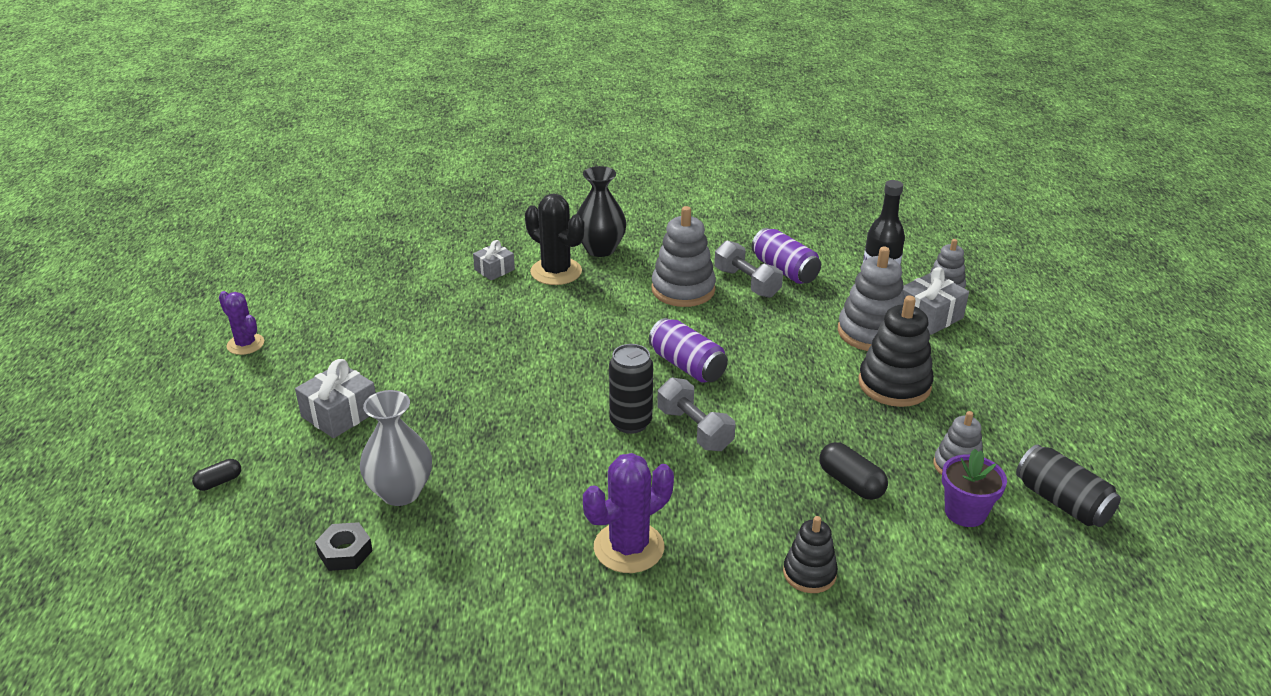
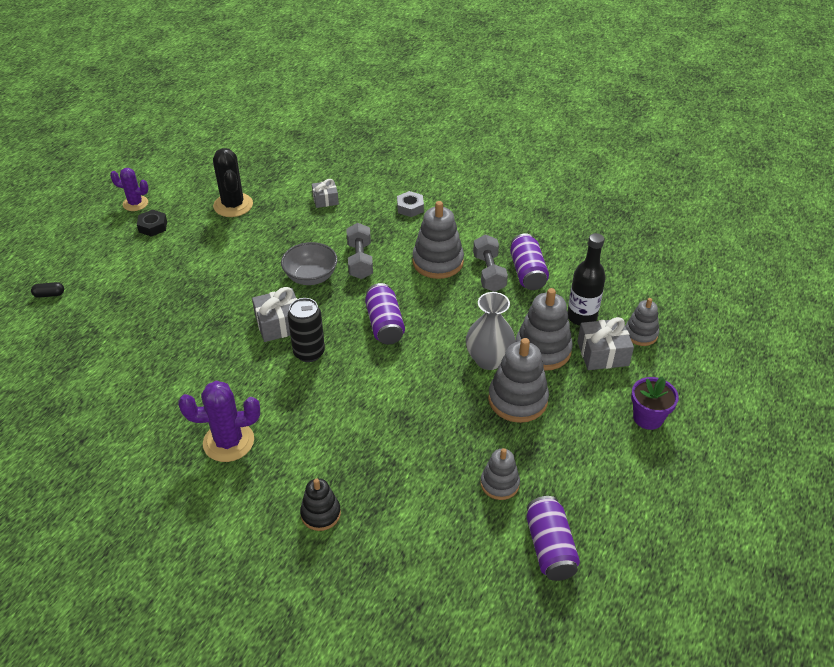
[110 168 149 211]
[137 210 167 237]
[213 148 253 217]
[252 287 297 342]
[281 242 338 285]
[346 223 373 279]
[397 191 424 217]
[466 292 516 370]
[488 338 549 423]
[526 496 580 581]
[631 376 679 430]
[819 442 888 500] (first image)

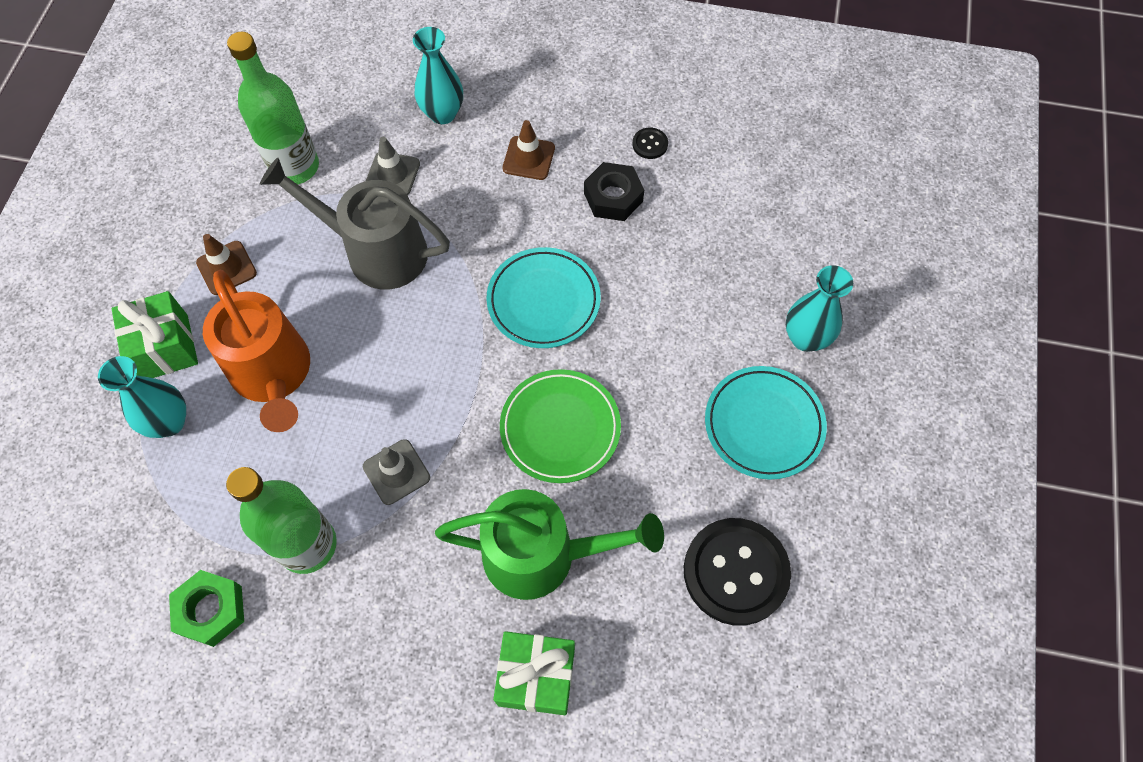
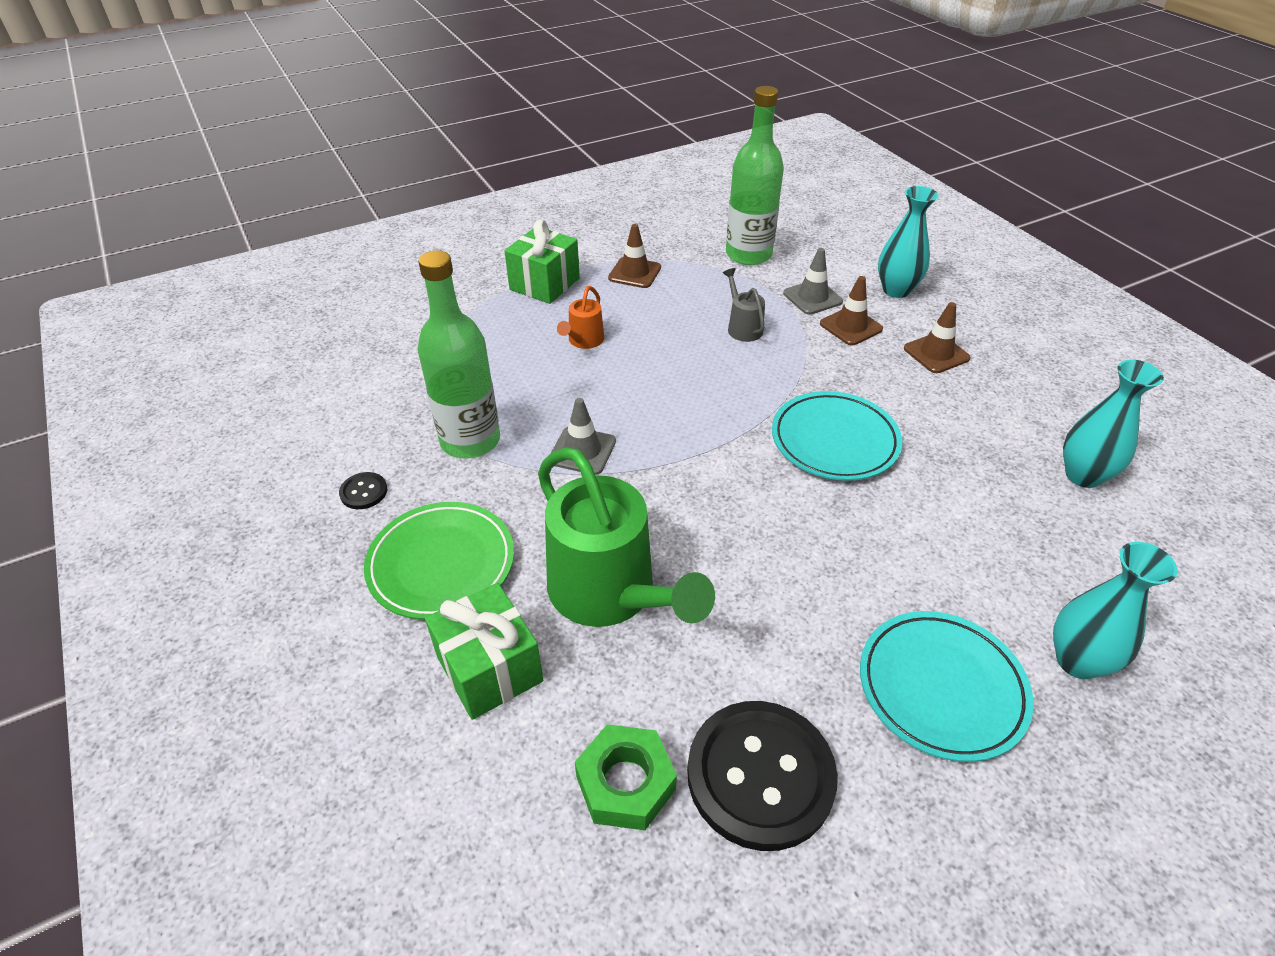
[339 472 387 509]
[364 502 514 620]
[557 286 604 349]
[575 724 677 830]
[723 268 765 342]
[820 276 883 345]
[1063 360 1164 488]
[584 162 644 221] (first image)

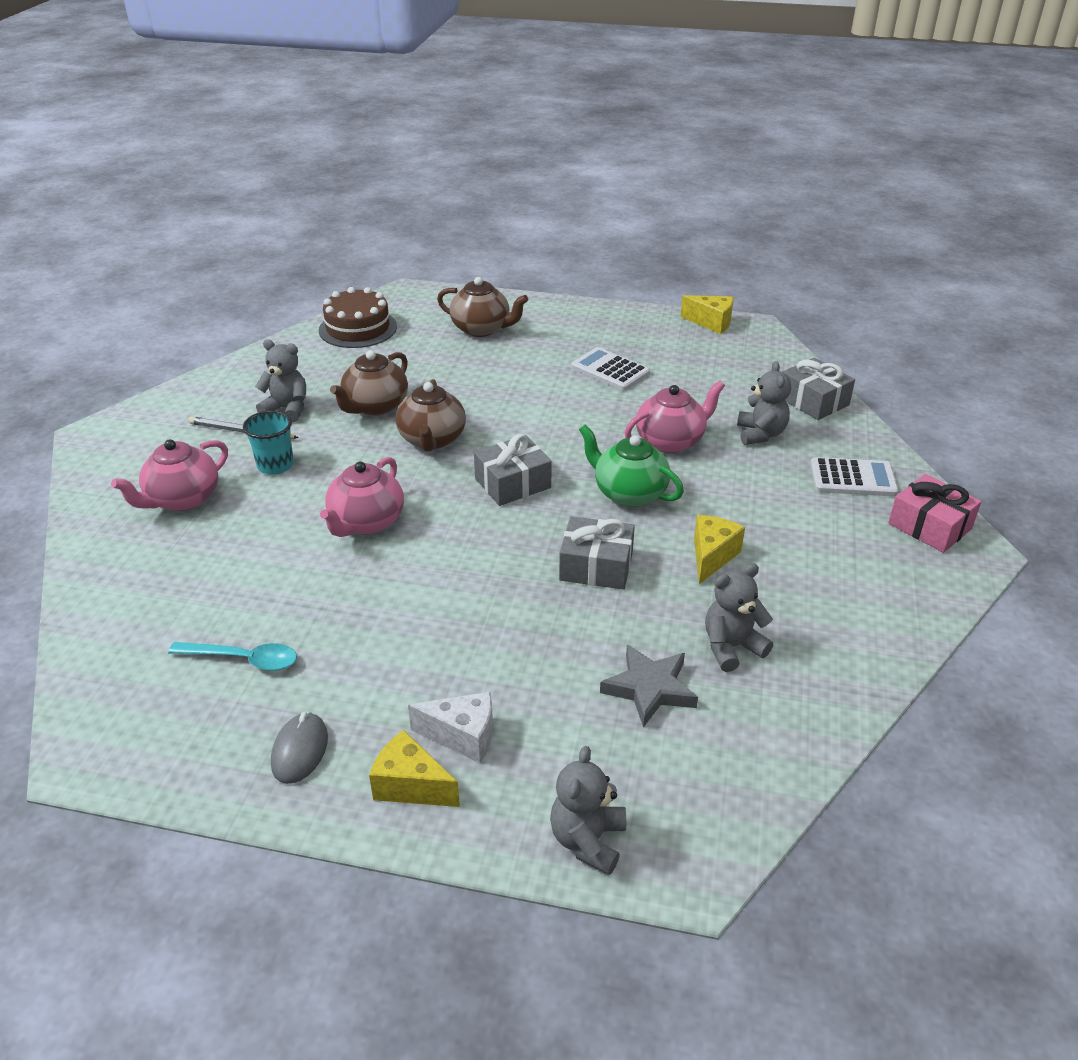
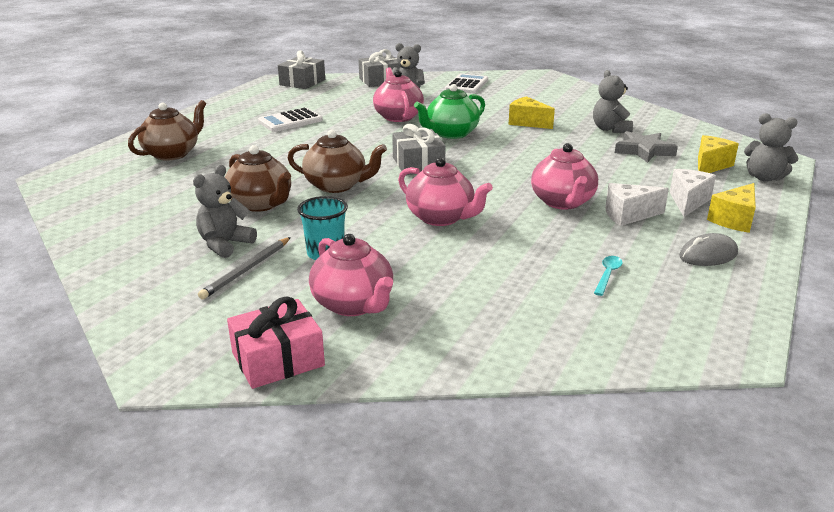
[227 296 325 389]
[278 50 325 89]
[531 143 598 210]
[594 256 623 296]
[605 183 669 226]
[679 233 738 266]
[698 135 739 173]
[319 287 397 348] (first image)

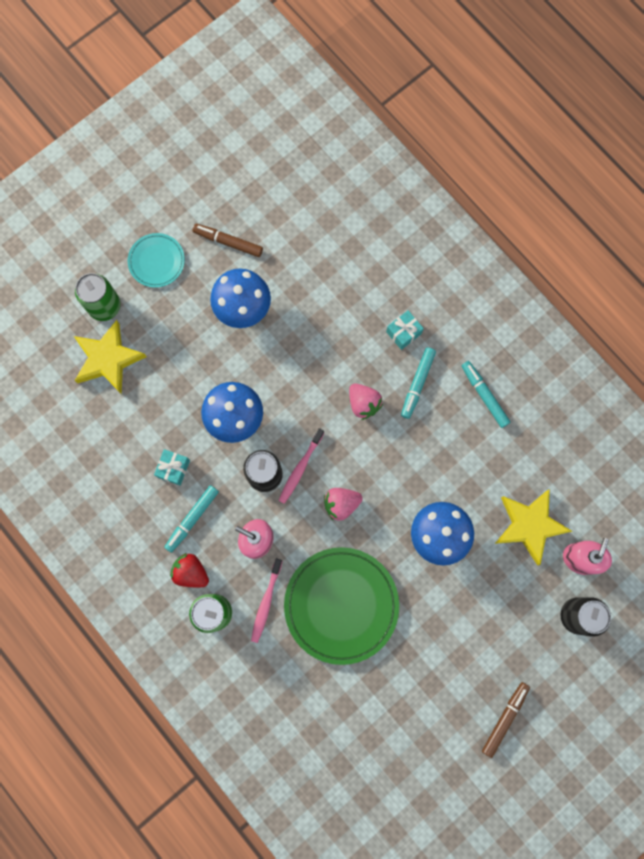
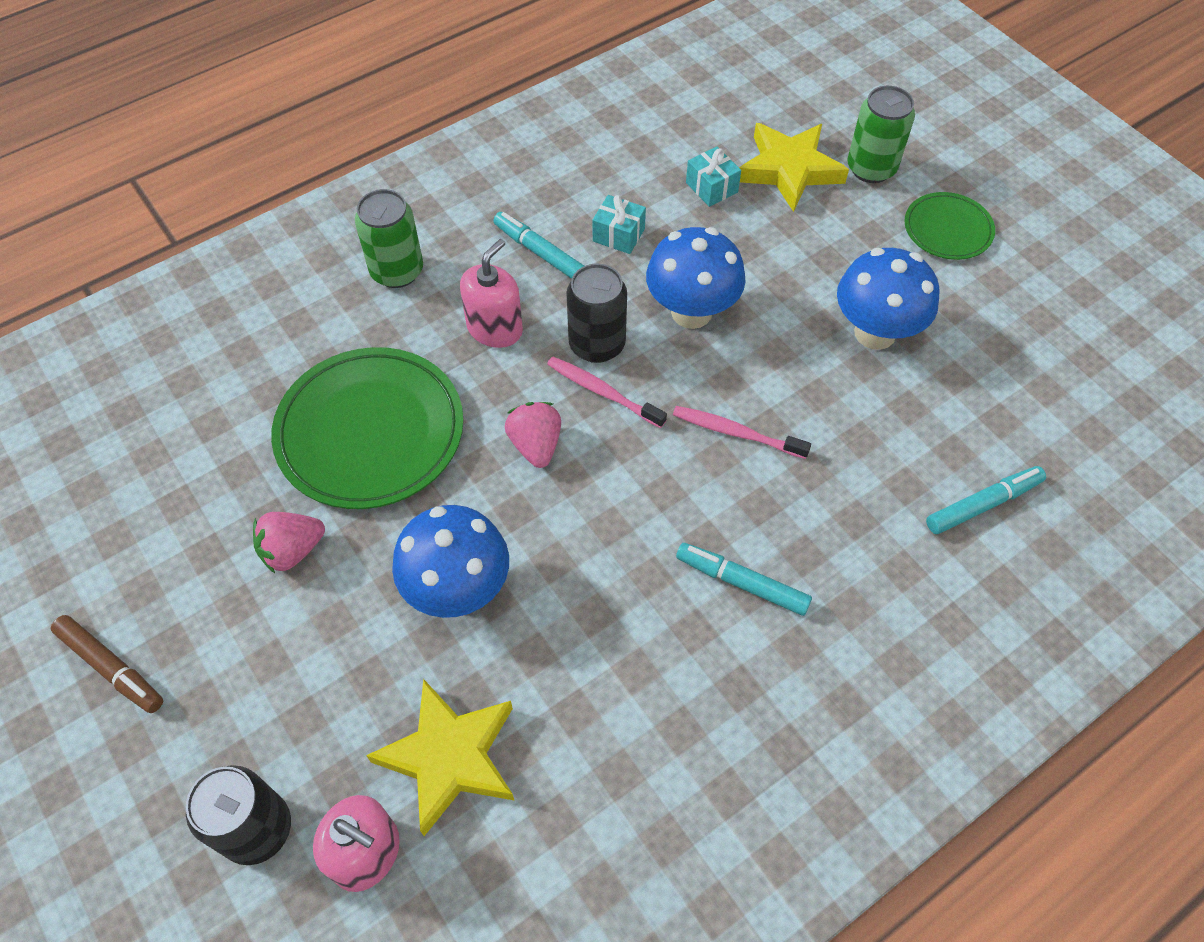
[253 512 325 573]
[673 406 811 459]
[686 146 741 207]
[904 192 995 260]
[926 466 1046 534]
[170 553 209 587] (first image)
[193 224 263 257] (first image)

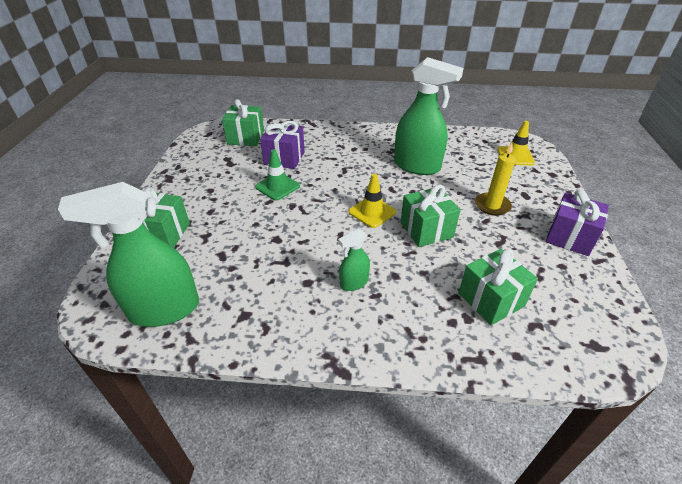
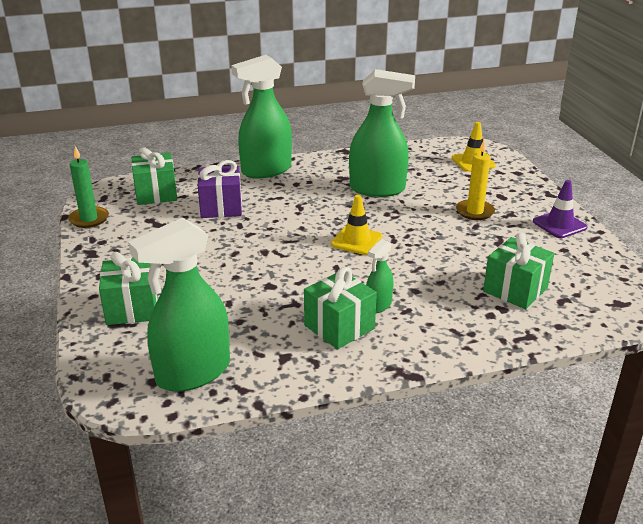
[68 146 109 228]
[231 55 292 179]
[304 267 377 349]
[533 180 588 238]
[255 149 300 201] (first image)

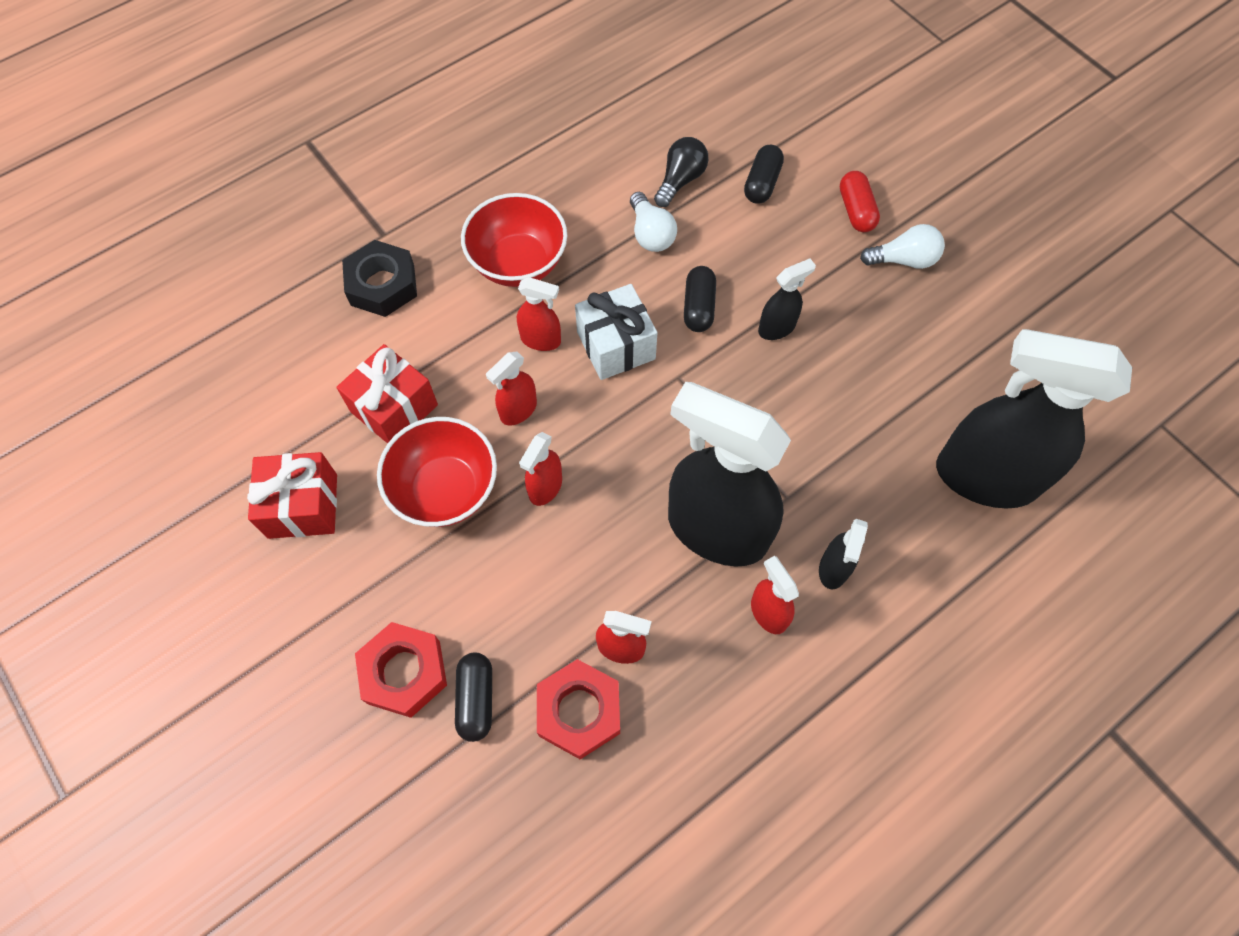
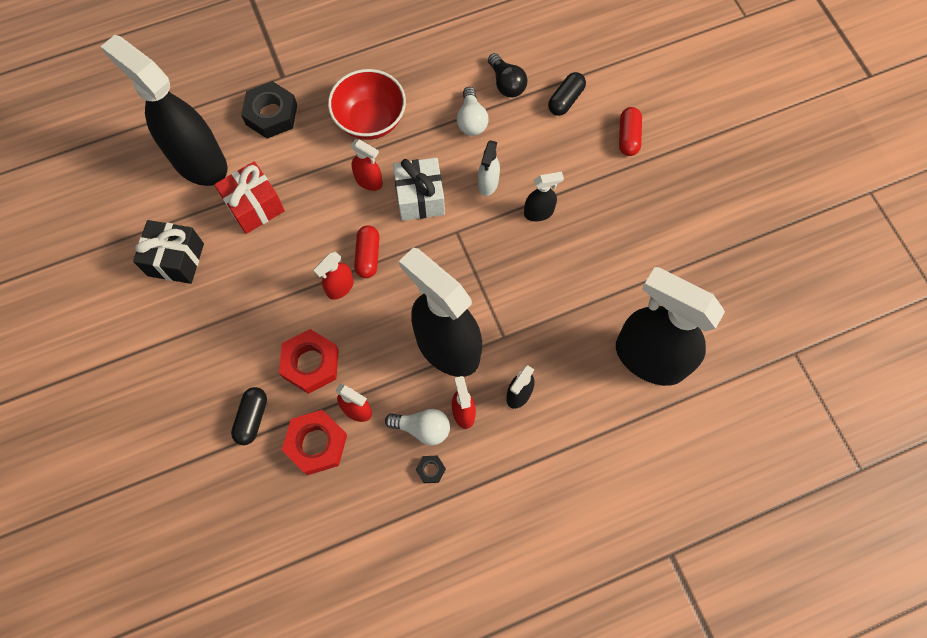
[101 35 227 186]
[133 220 204 284]
[279 329 339 394]
[354 225 380 278]
[385 409 450 446]
[416 455 446 483]
[478 140 500 196]
[488 53 527 97]
[377 417 497 527] (first image)
[486 351 537 425] (first image)

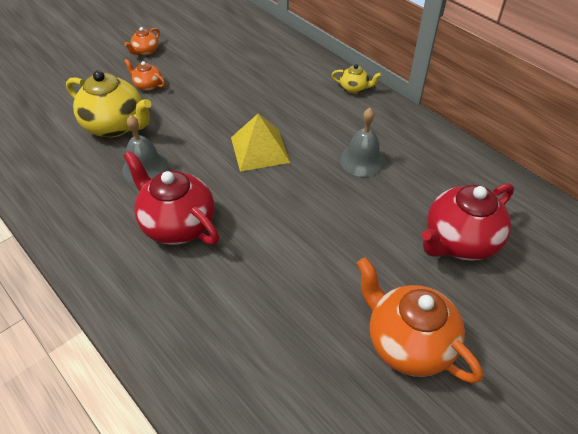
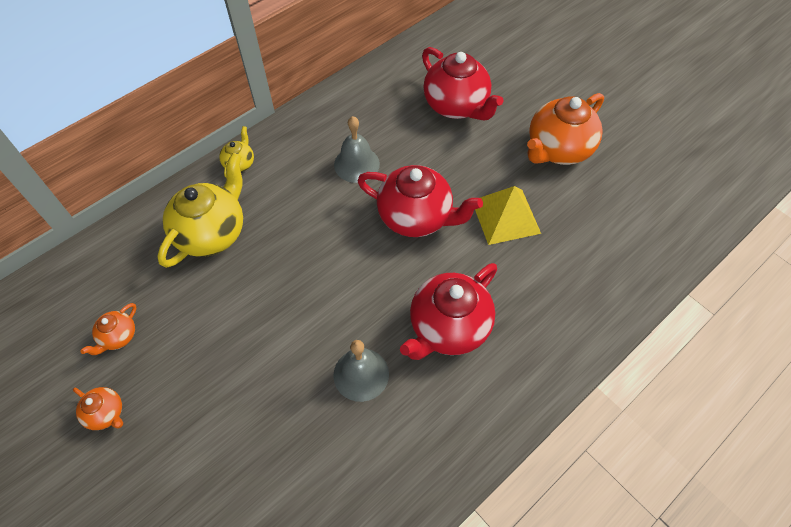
[80 303 136 355]
[157 153 243 268]
[357 165 483 237]
[475 186 541 245]

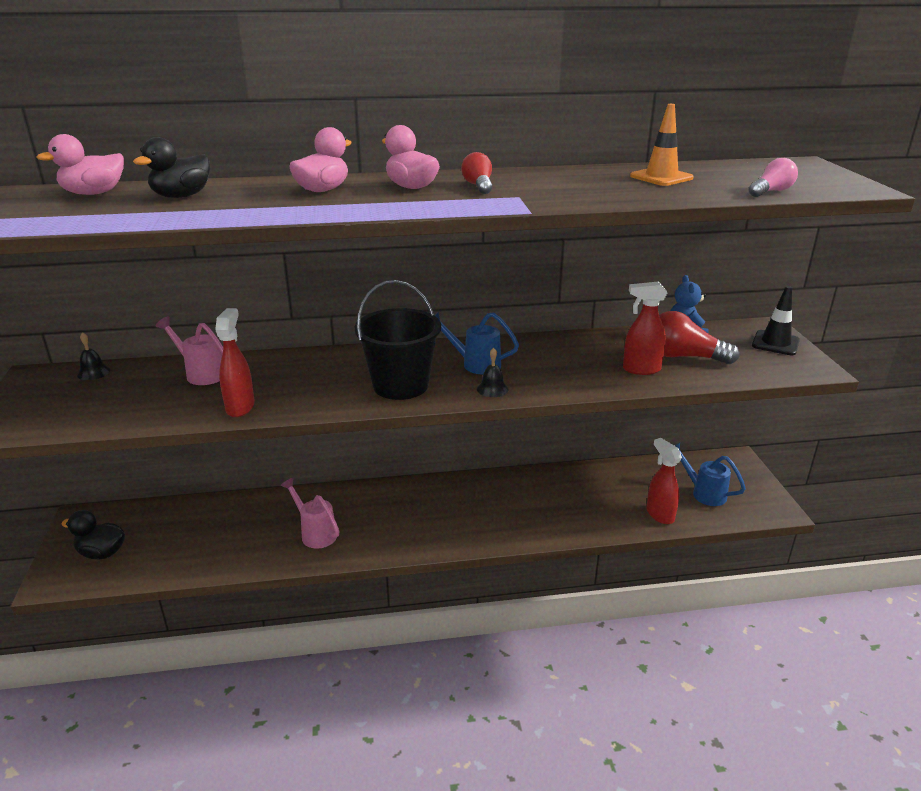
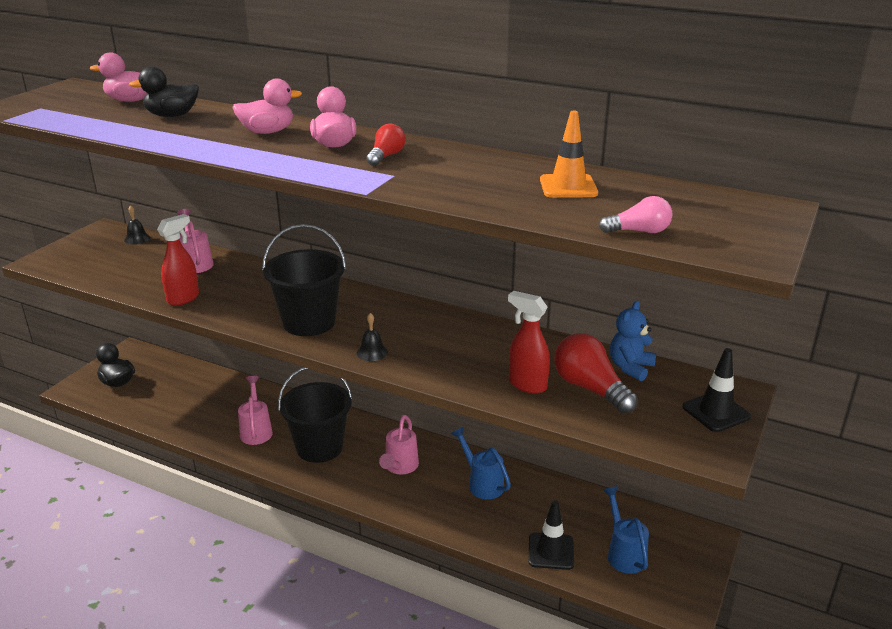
[278 367 353 463]
[379 415 419 474]
[451 427 511 500]
[529 500 574 570]

